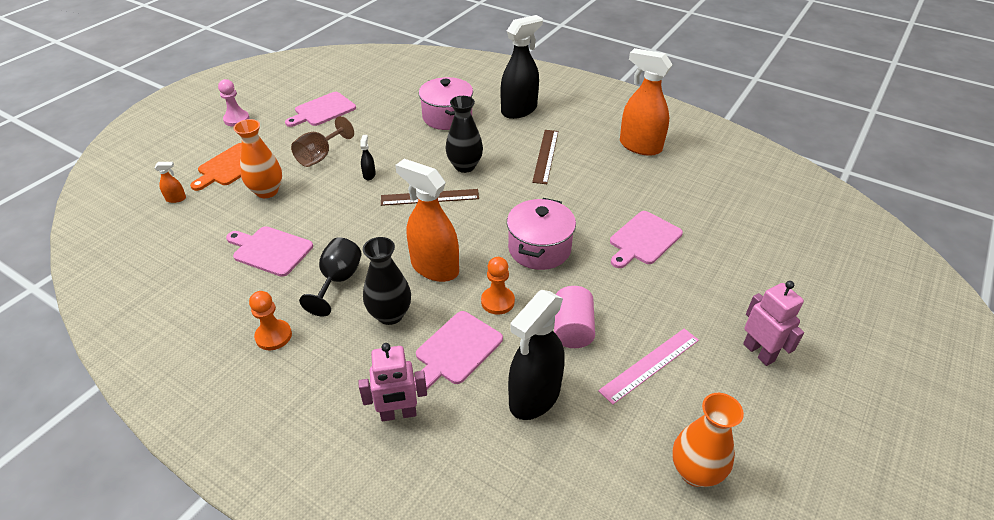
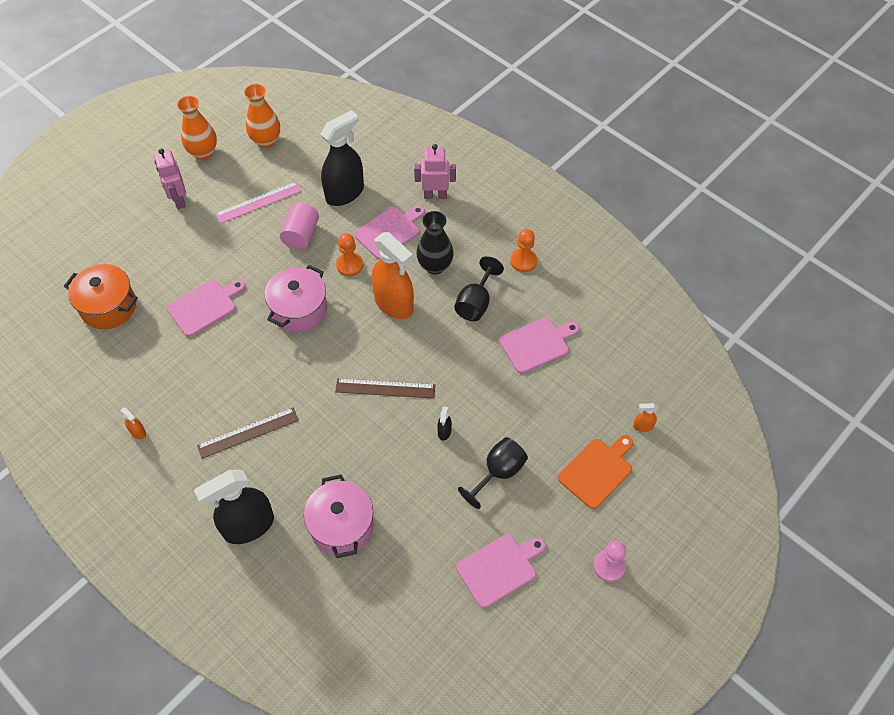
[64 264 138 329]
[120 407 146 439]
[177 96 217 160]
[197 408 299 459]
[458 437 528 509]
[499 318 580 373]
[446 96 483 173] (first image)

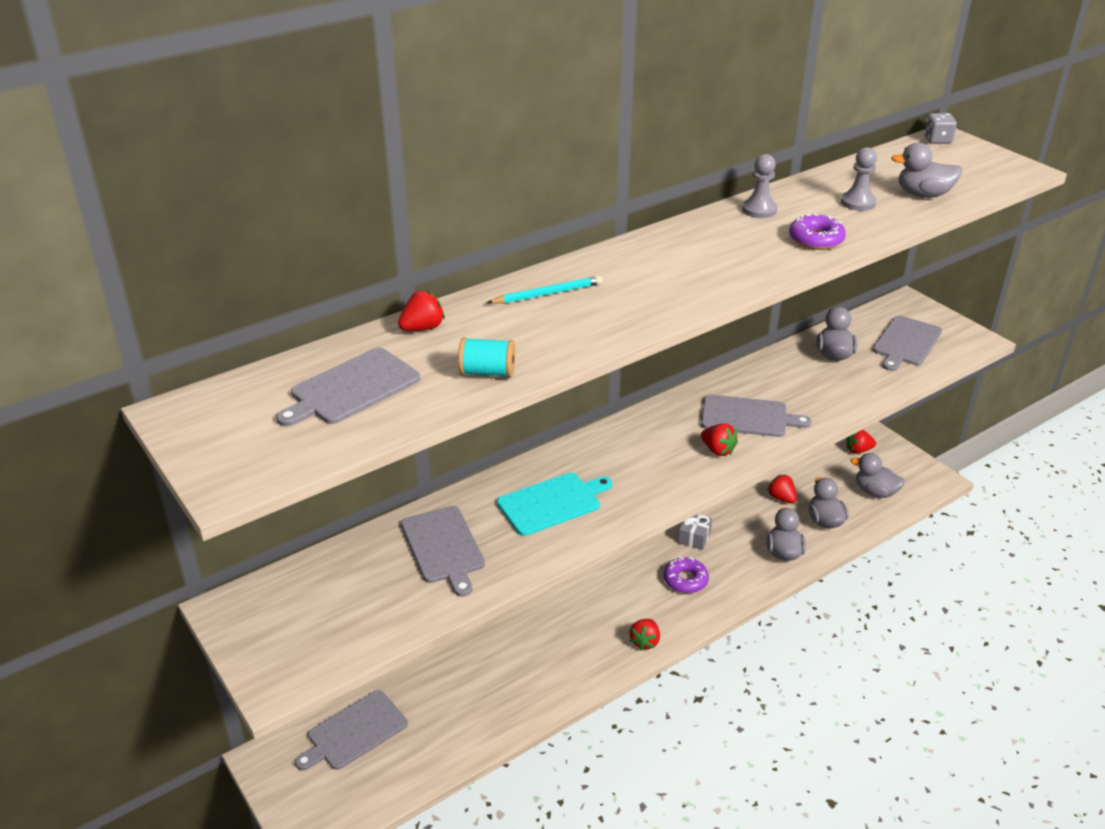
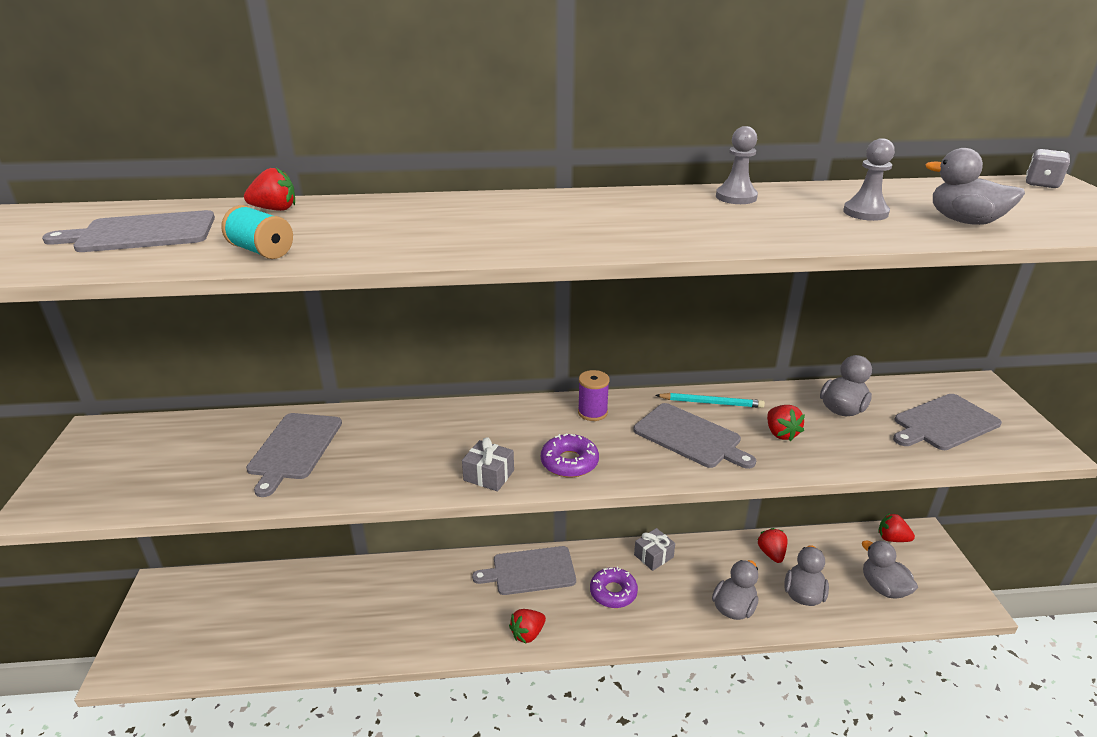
[462 437 514 491]
[472 546 576 595]
[541 433 599 478]
[578 370 610 421]
[655 393 765 408]
[767 405 805 441]
[497 473 612 536] (first image)

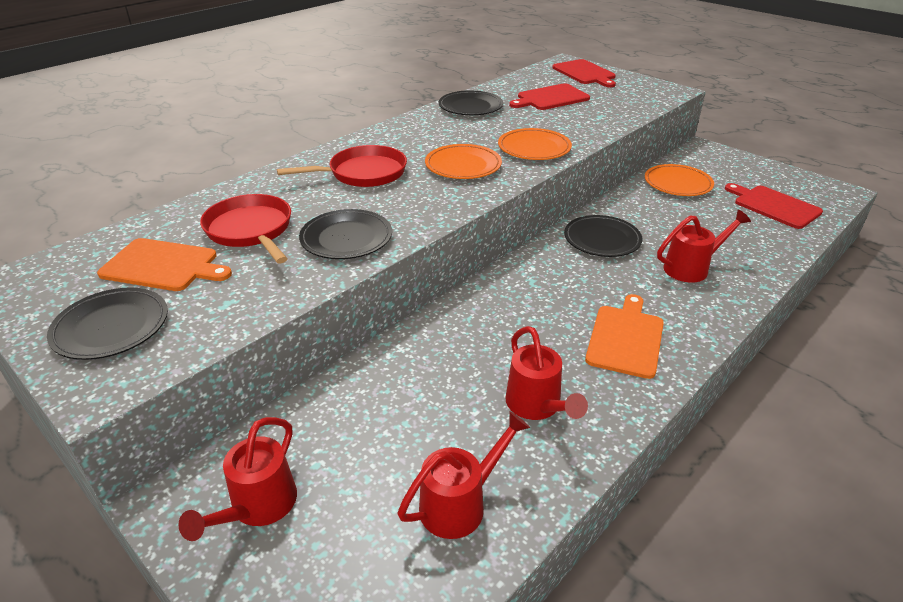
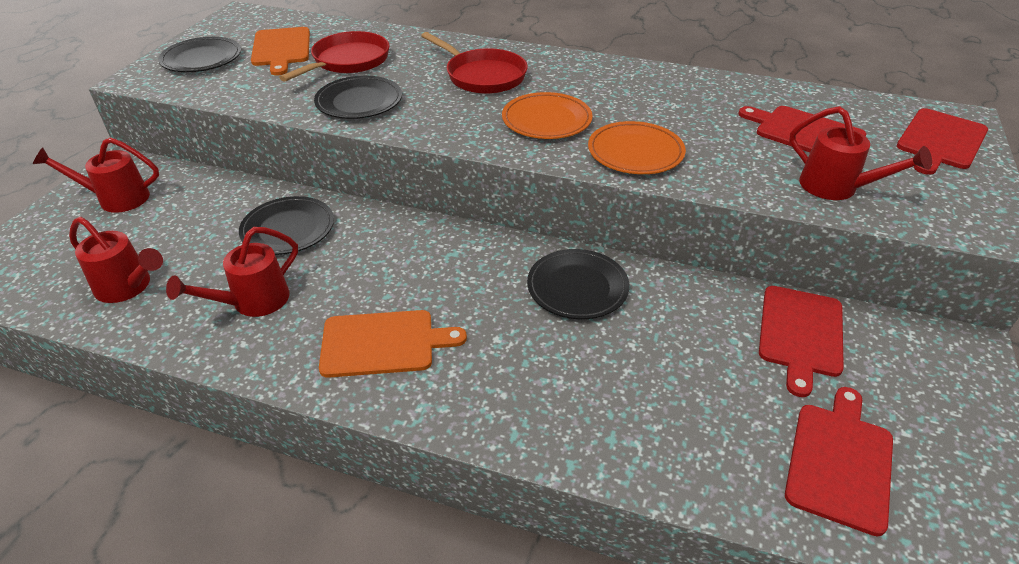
[239 196 334 255]
[759 286 844 397]
[789 106 932 200]

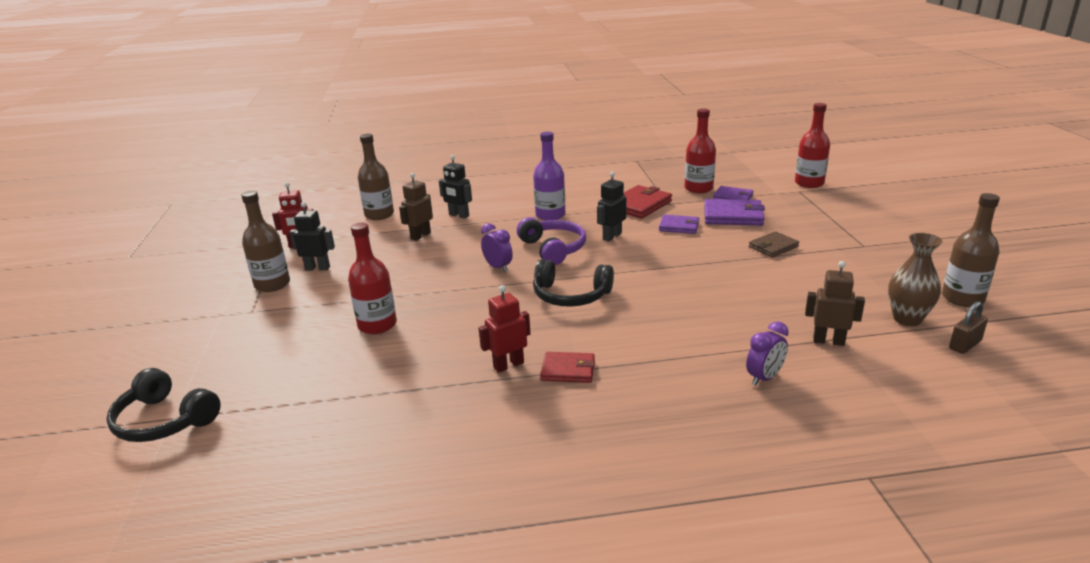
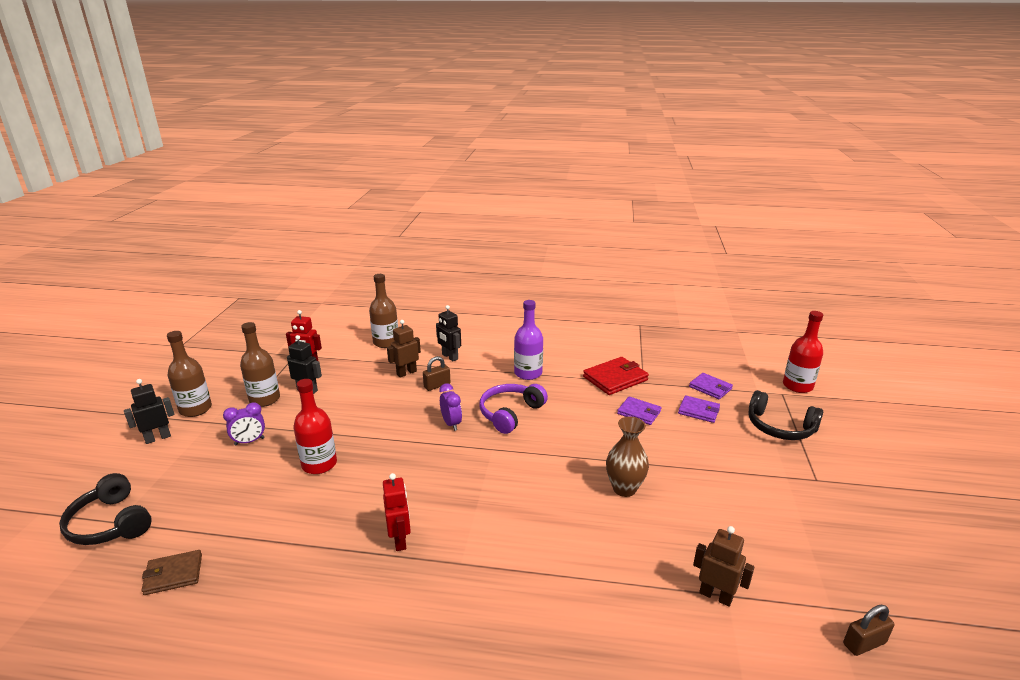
[124 379 174 444]
[141 550 202 595]
[167 331 212 417]
[223 402 265 445]
[383 473 411 551]
[423 356 450 391]
[479 384 548 434]
[606 417 649 497]
[678 395 720 423]
[748 390 823 440]
[540 352 595 383] (first image)
[684 108 716 193] (first image)

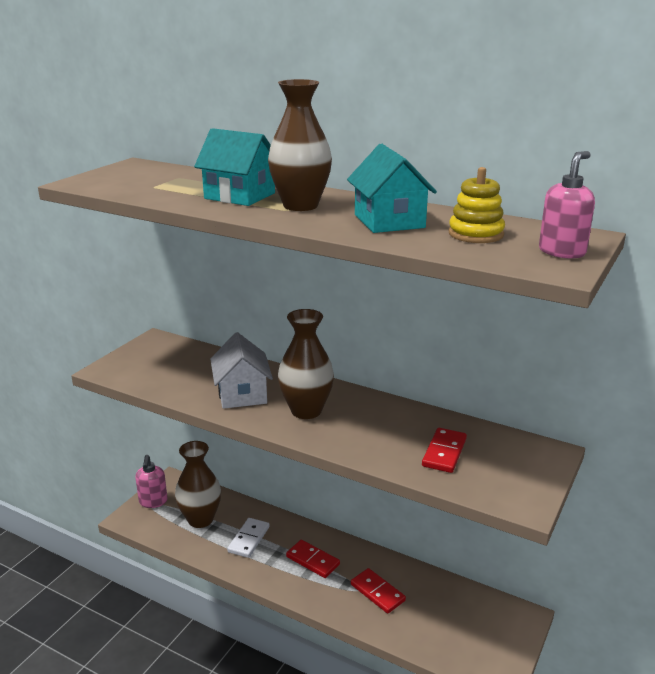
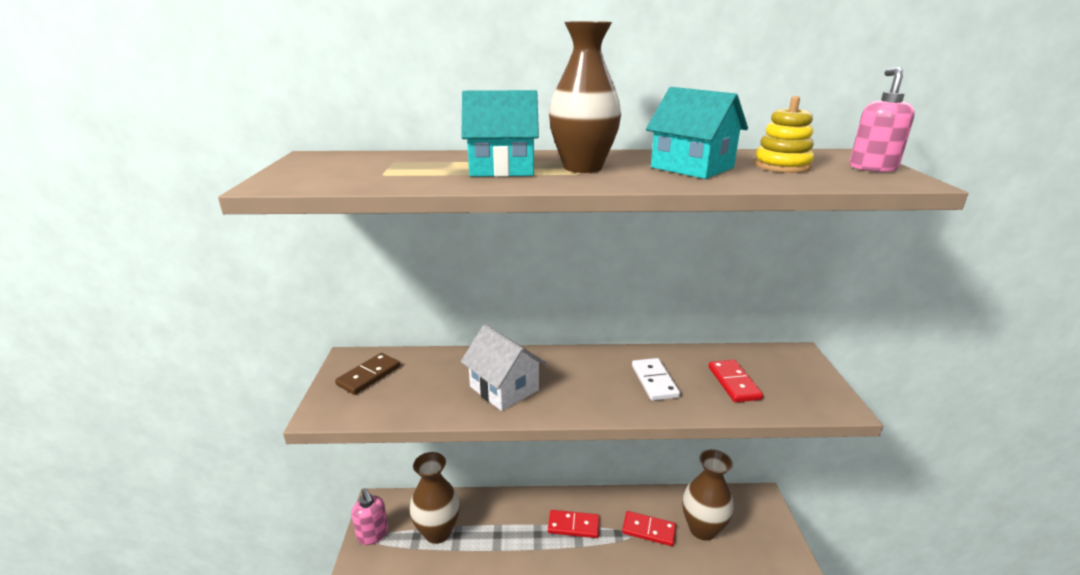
[335 353 400 395]
[632 358 680 401]
[682 449 734 541]

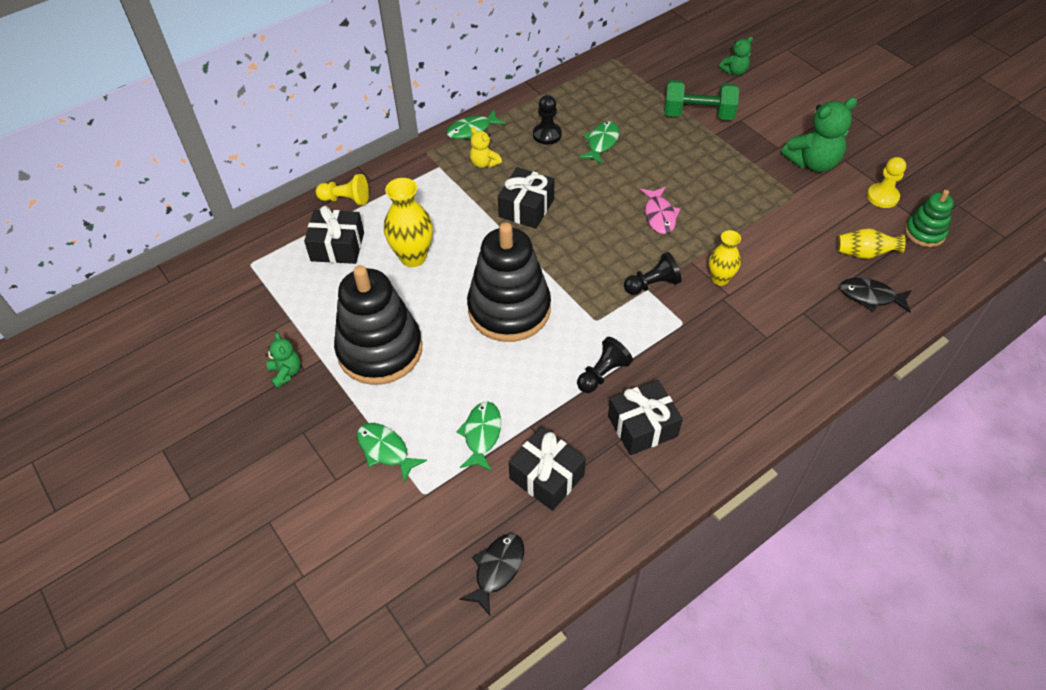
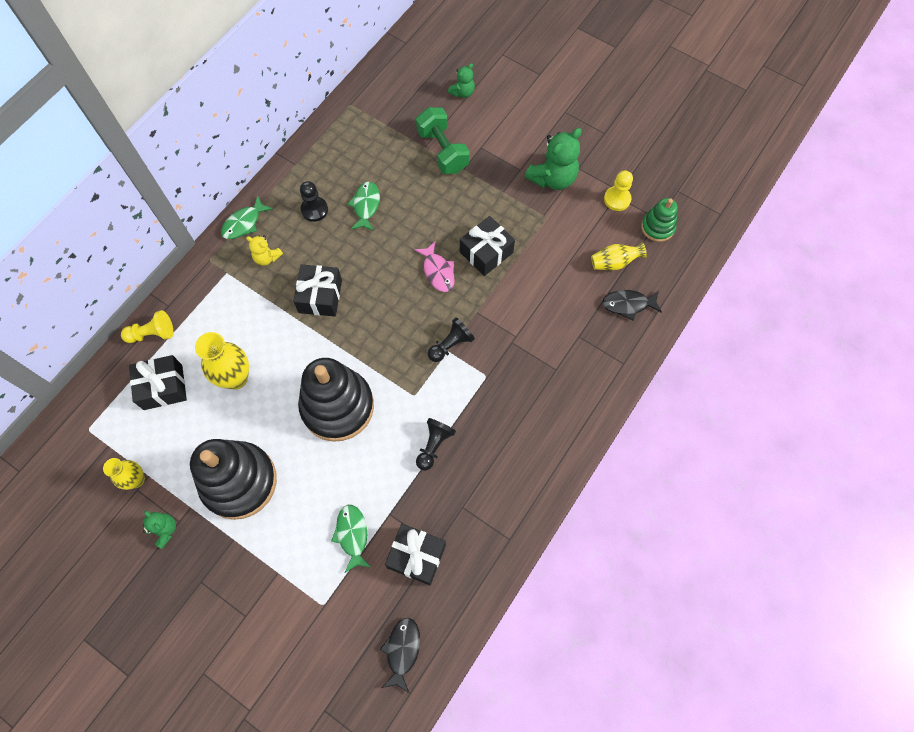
[103 458 145 490]
[416 107 470 174]
[460 216 515 276]
[357 423 427 483] (first image)

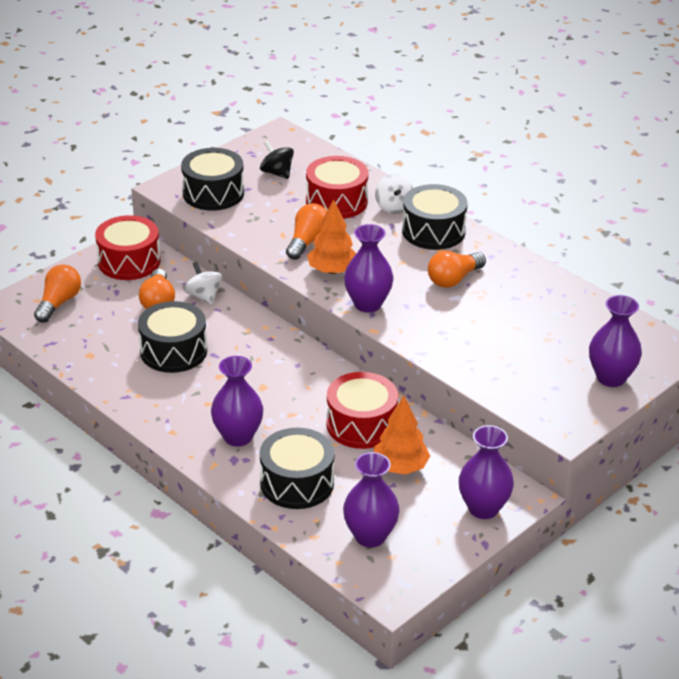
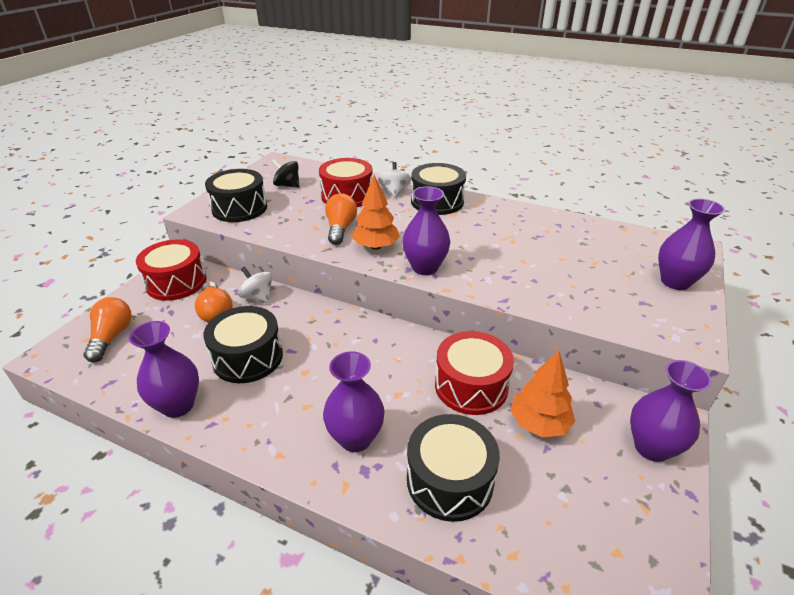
[129 321 199 418]
[378 162 411 197]
[428 251 486 288] (first image)

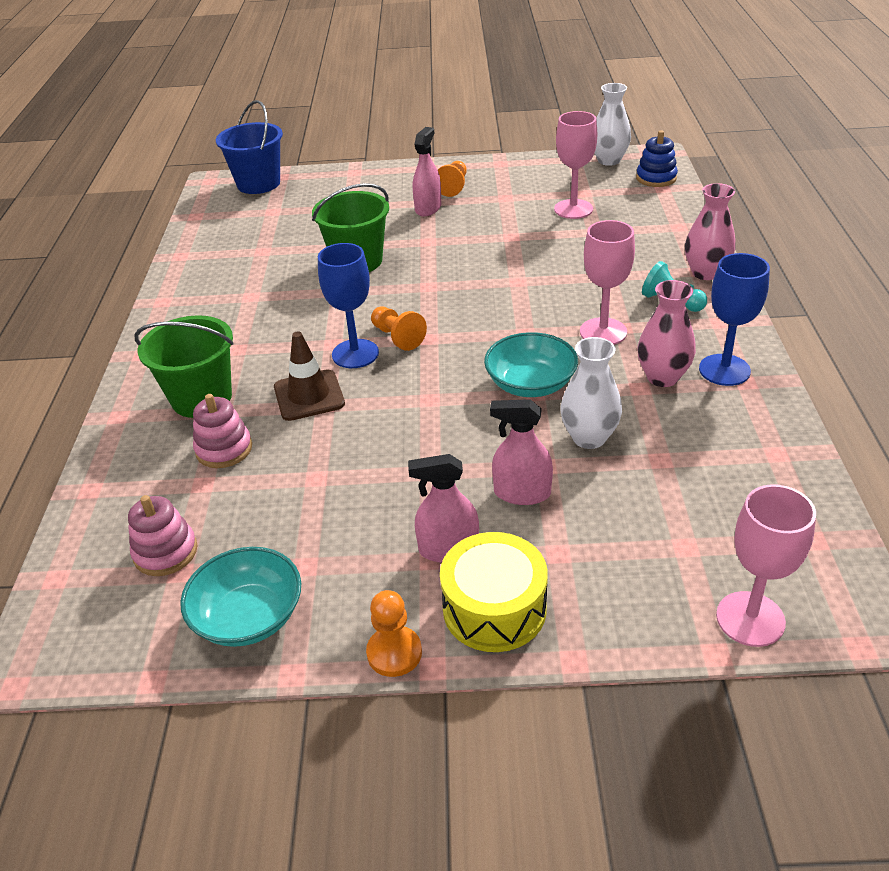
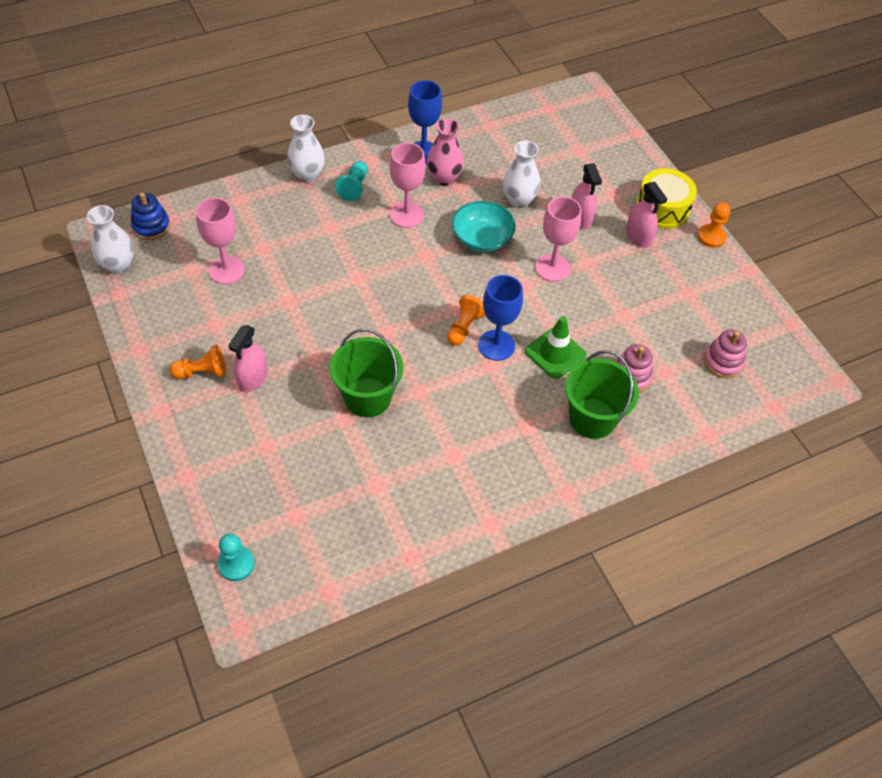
[218 533 255 581]
[228 325 268 392]
[287 115 325 183]
[525 316 586 379]
[535 196 582 282]
[180 547 301 647] (first image)

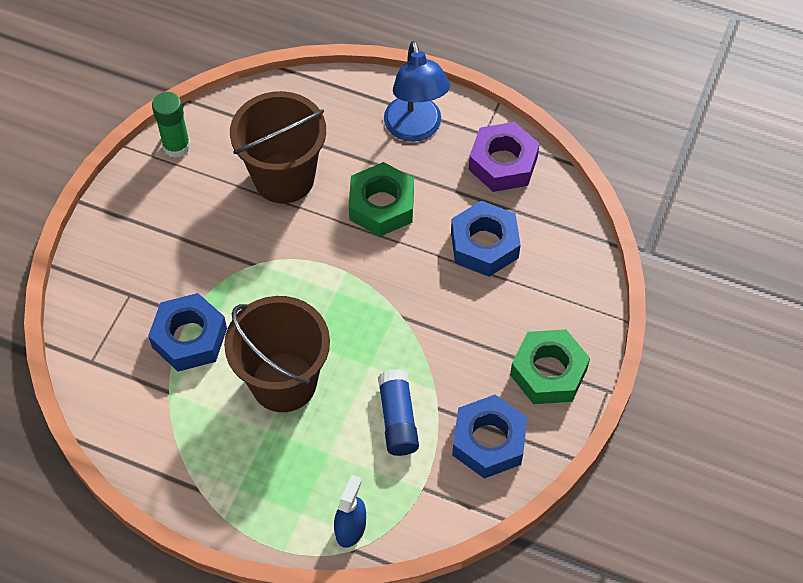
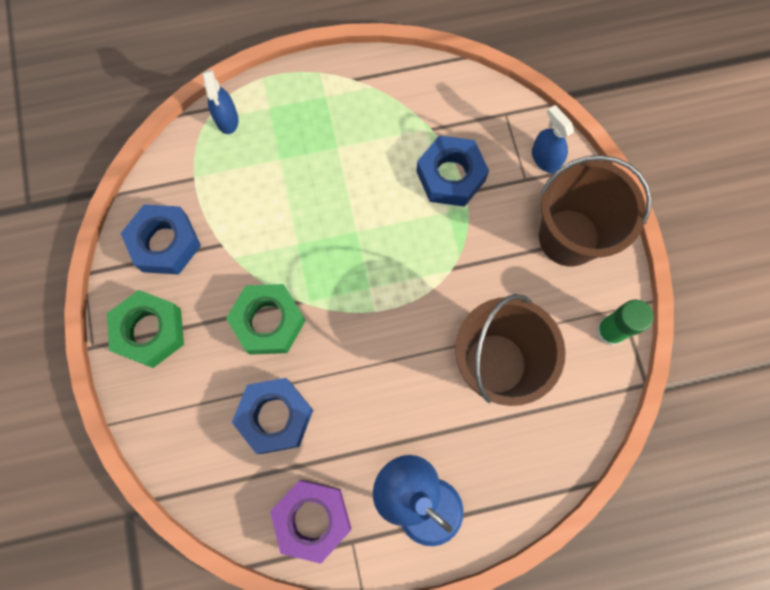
[226 284 306 355]
[532 105 574 173]
[539 155 651 267]
[378 369 419 456] (first image)

